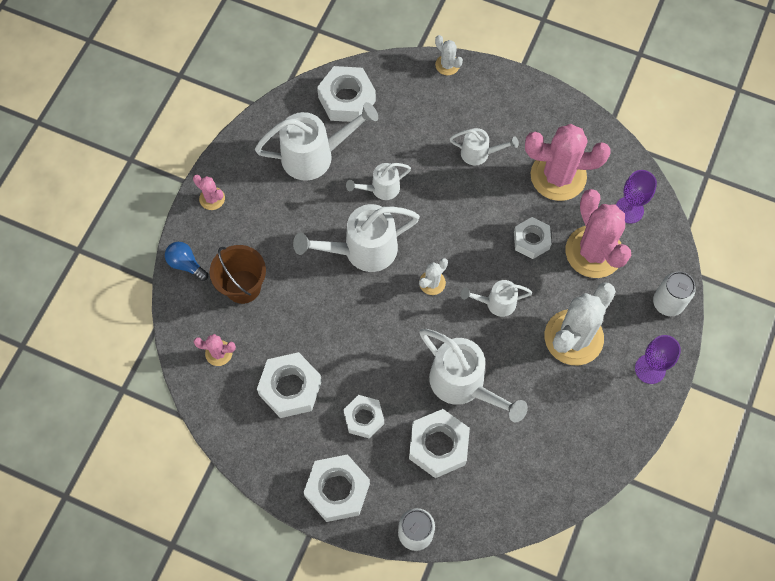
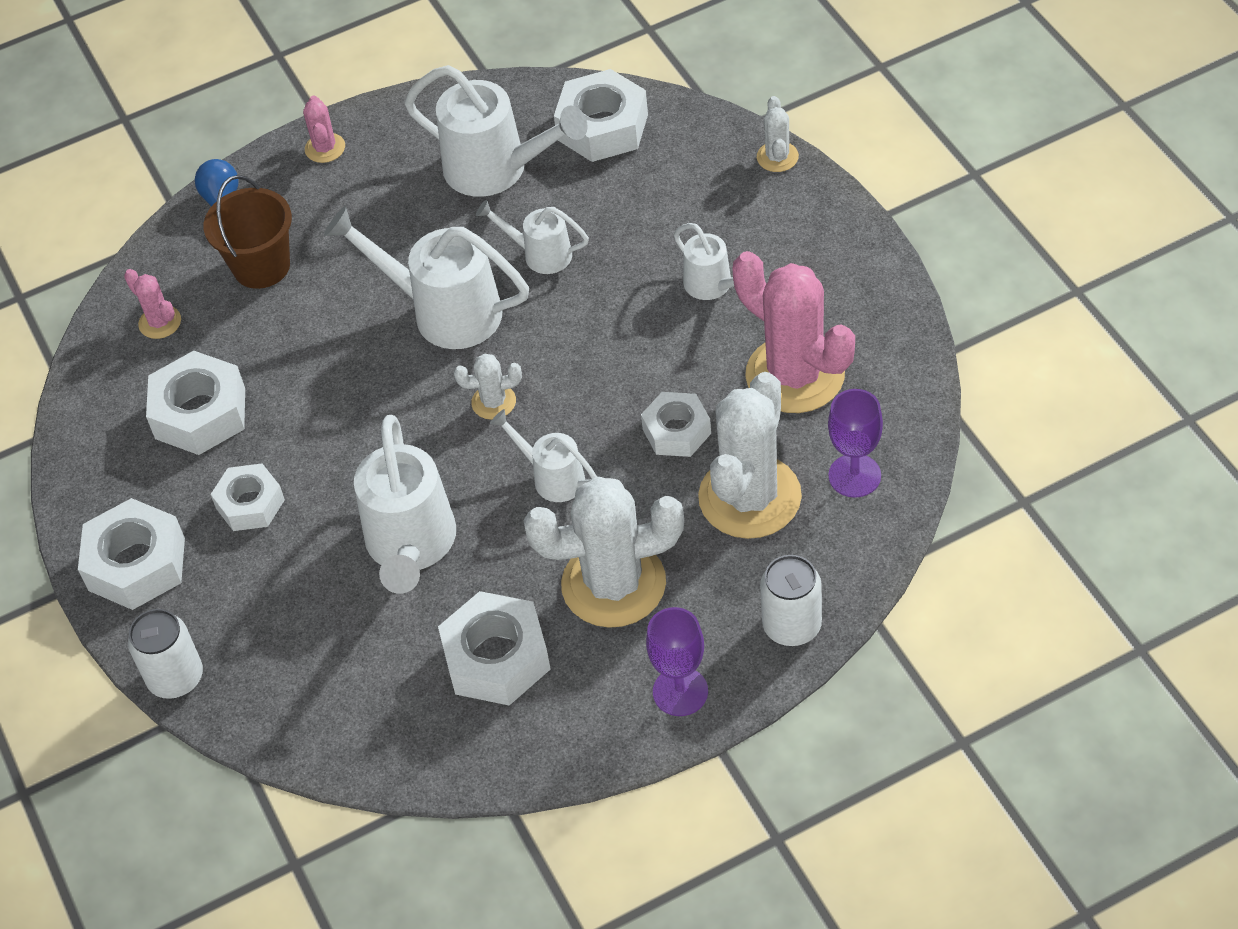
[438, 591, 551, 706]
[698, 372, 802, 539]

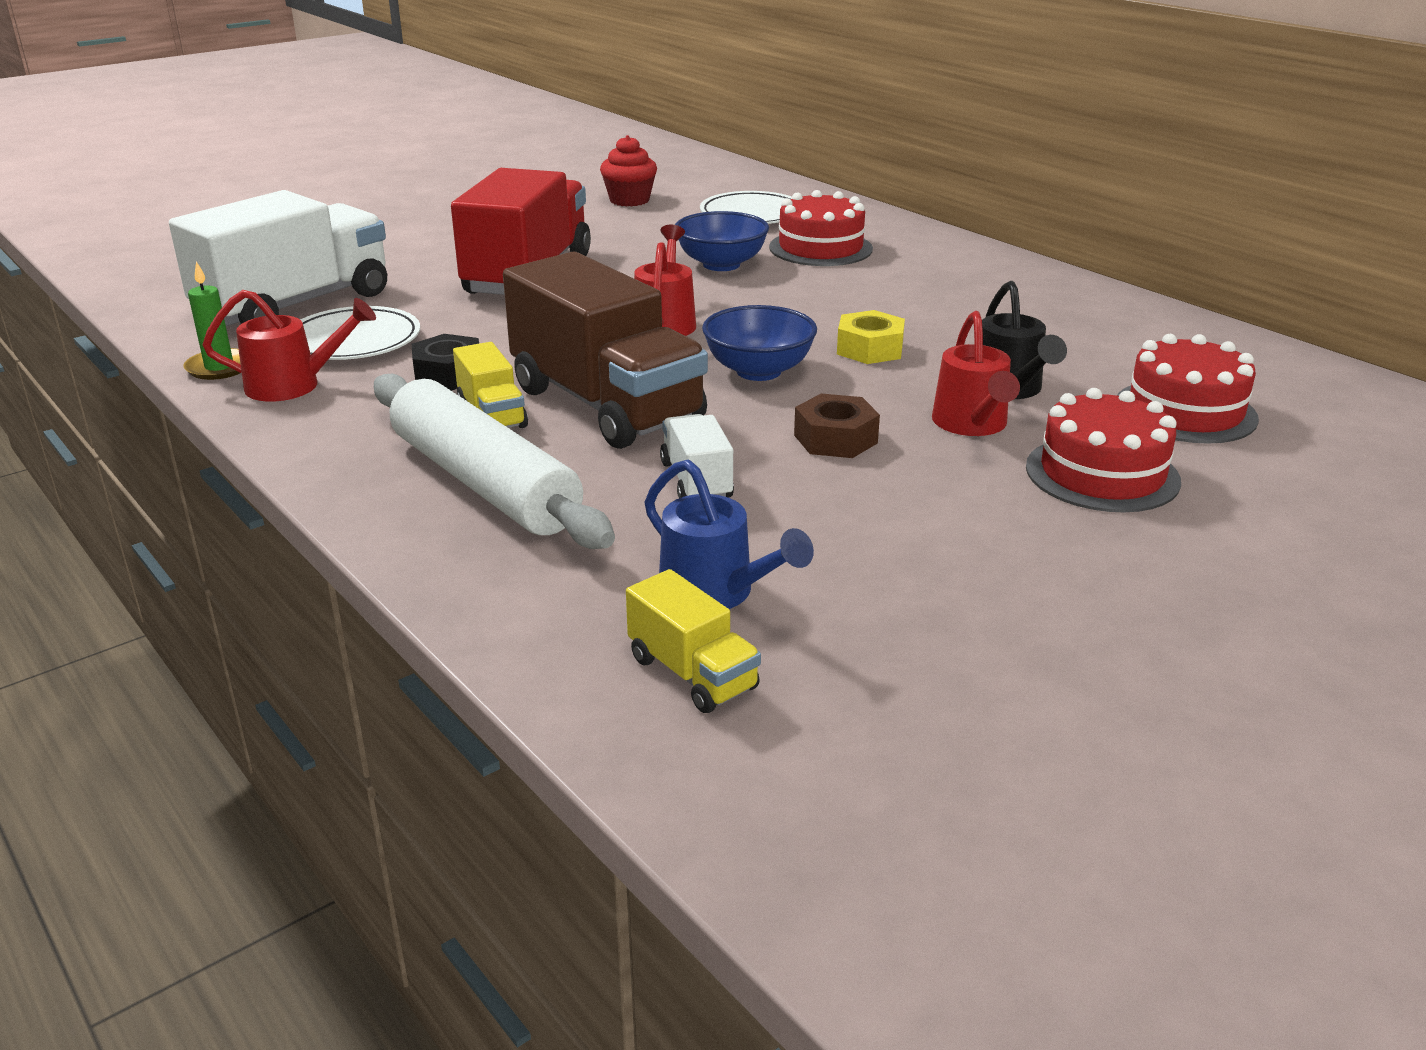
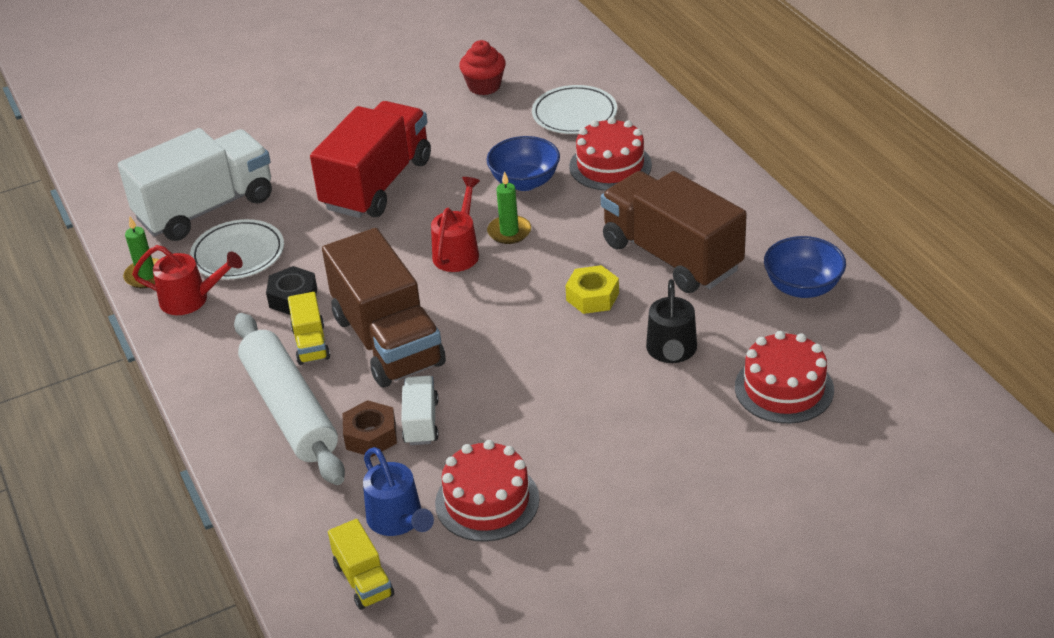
[343, 400, 397, 457]
[435, 440, 539, 542]
[487, 171, 531, 244]
[601, 171, 747, 293]
[764, 236, 846, 298]
[932, 311, 1020, 436] (first image)

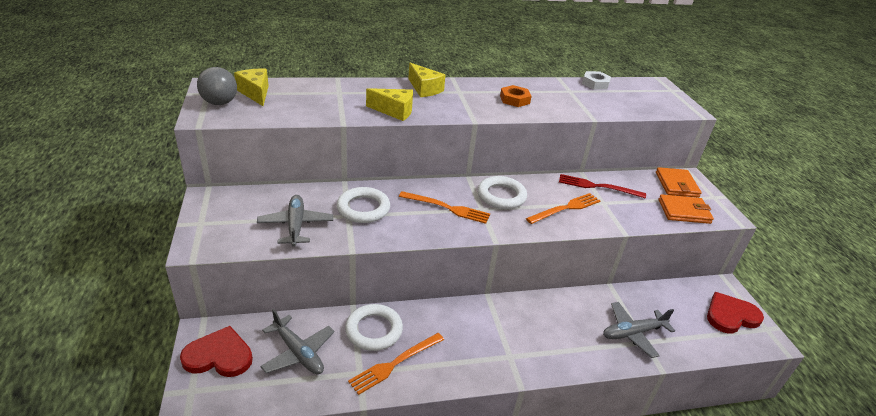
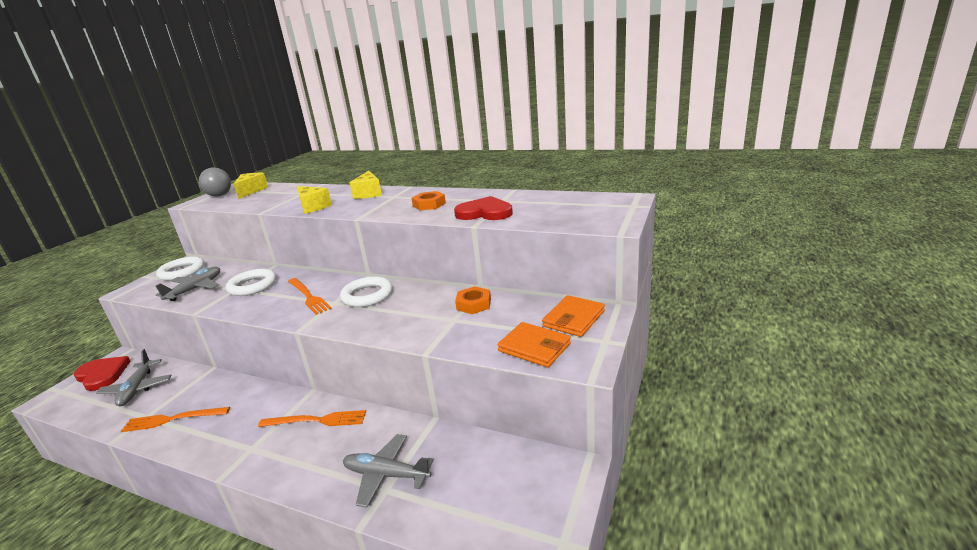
[156, 256, 205, 281]
[258, 410, 366, 427]
[454, 196, 513, 220]
[455, 286, 491, 314]
[582, 71, 611, 90] (first image)

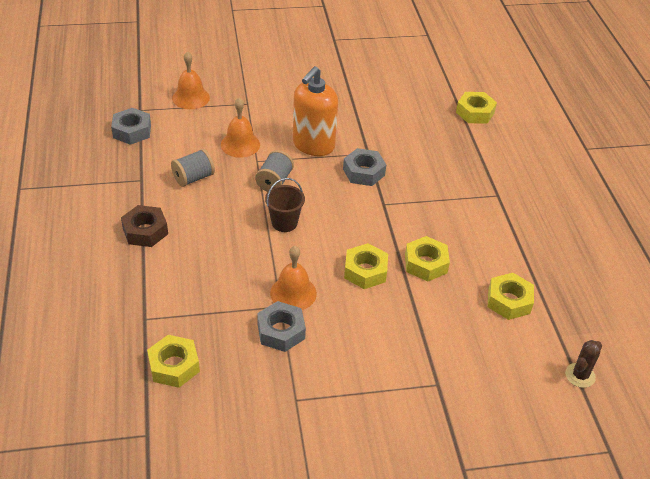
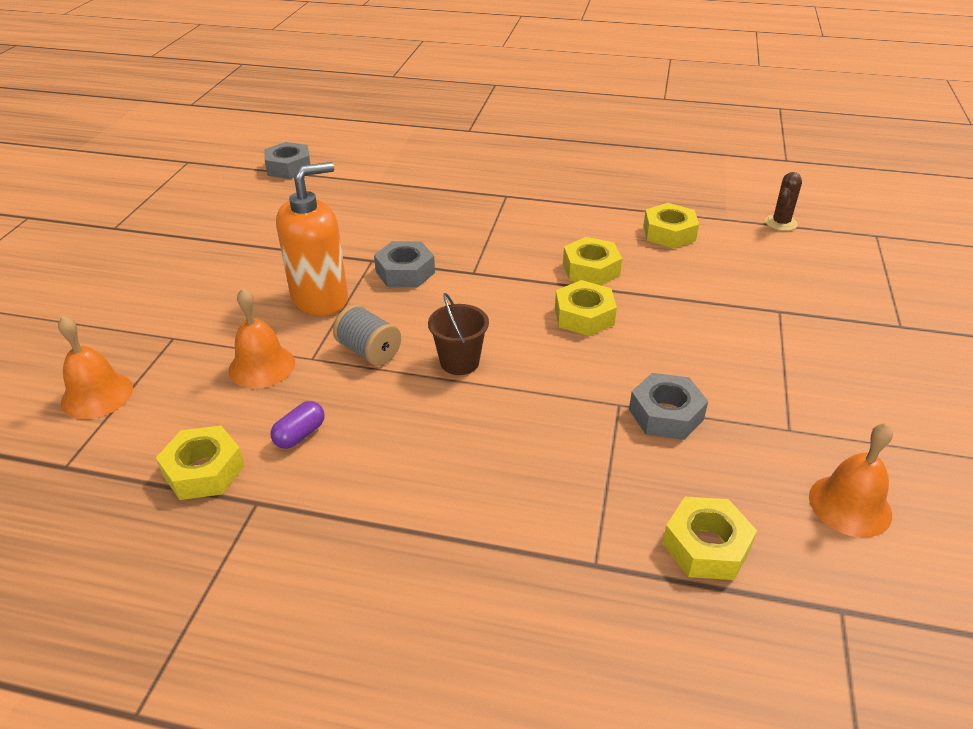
[156, 425, 245, 500]
[264, 142, 311, 179]
[270, 401, 324, 449]
[276, 162, 348, 316]
[765, 172, 802, 231]
[809, 423, 893, 538]
[121, 205, 168, 247] (first image)

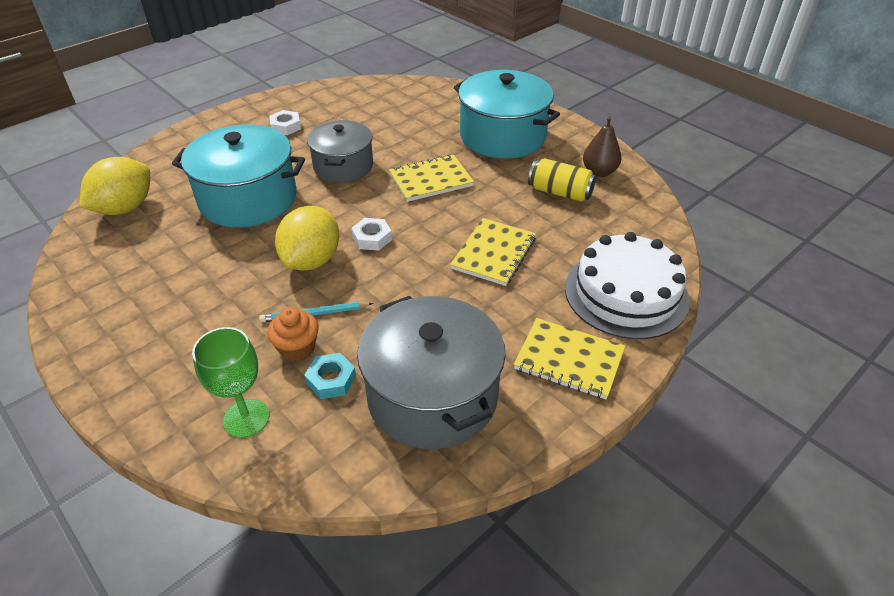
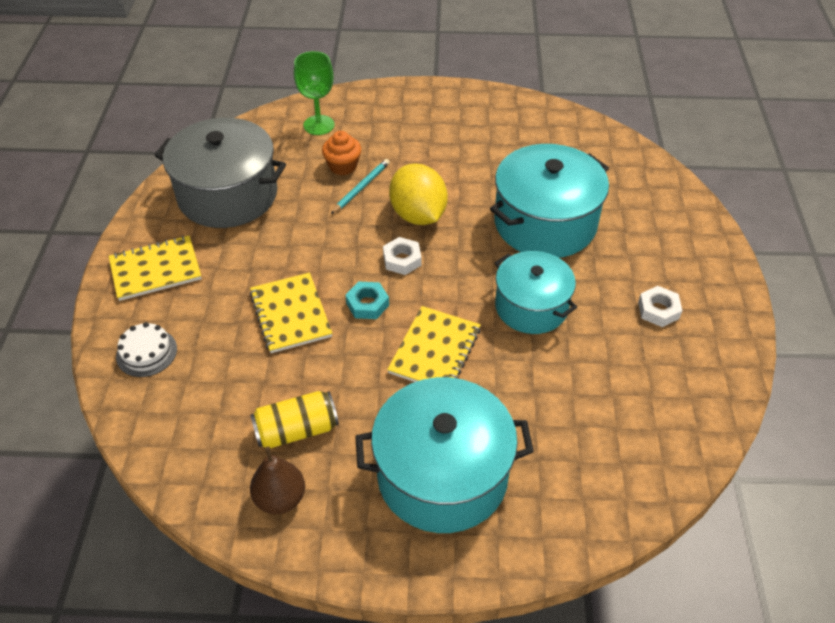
[116, 322, 177, 377]
[345, 281, 389, 319]
[495, 251, 577, 334]
[79, 157, 150, 215] (first image)

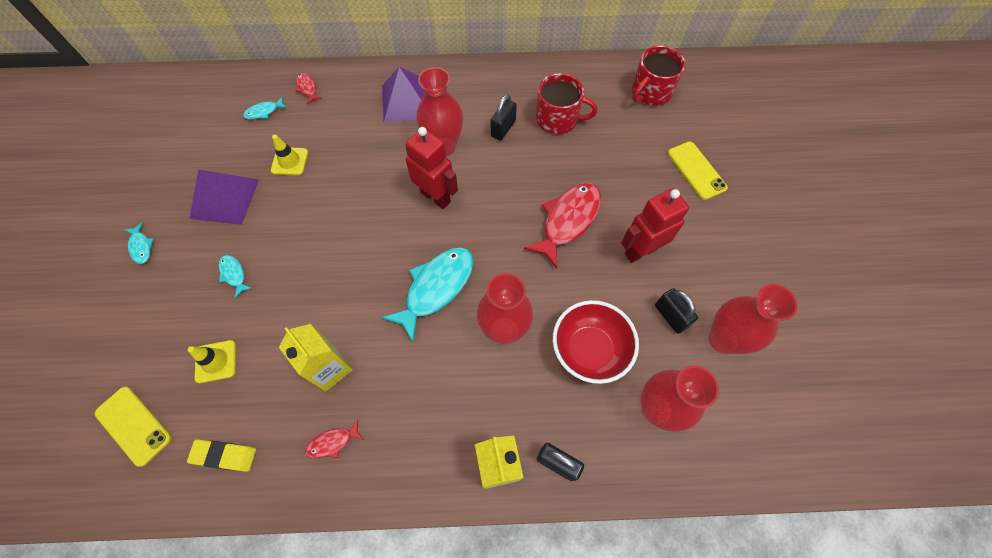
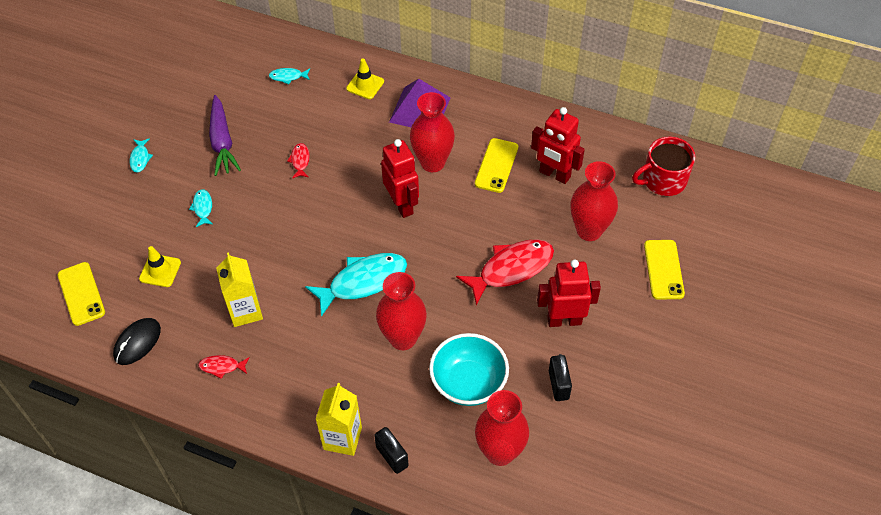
[113, 318, 161, 365]
[209, 95, 241, 176]
[287, 143, 310, 178]
[346, 58, 384, 99]
[429, 333, 509, 406]
[475, 138, 518, 193]
[531, 107, 585, 184]
[570, 161, 618, 241]

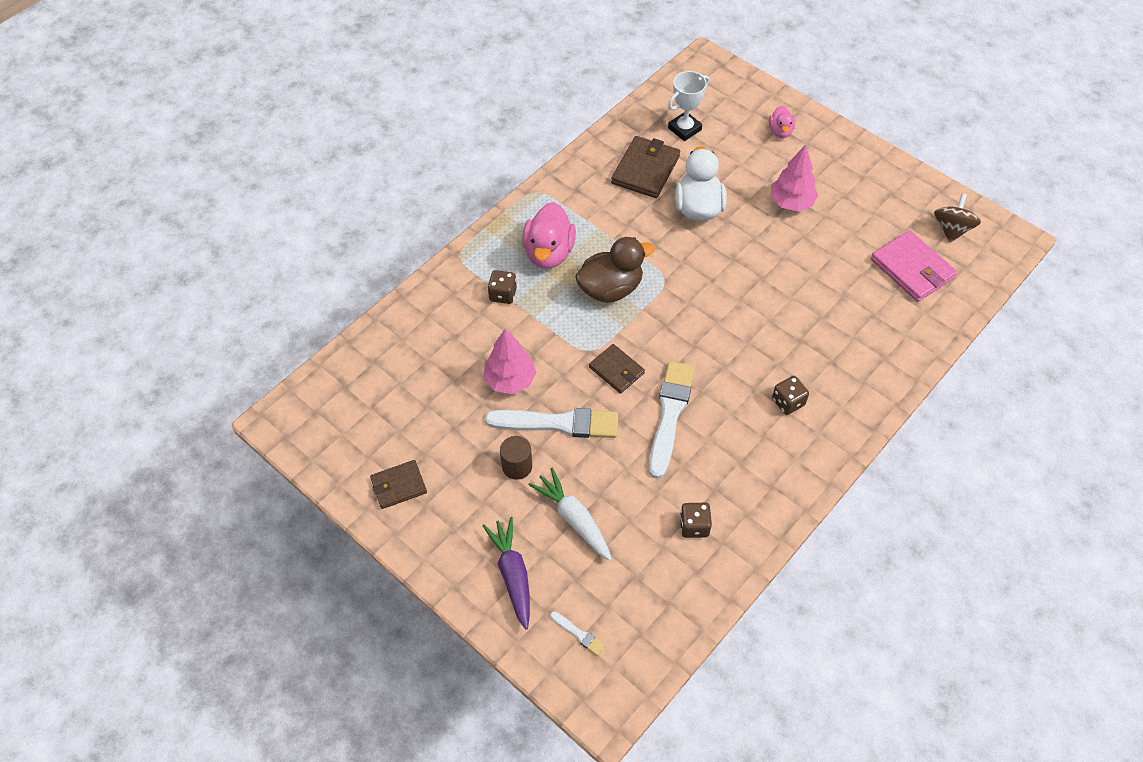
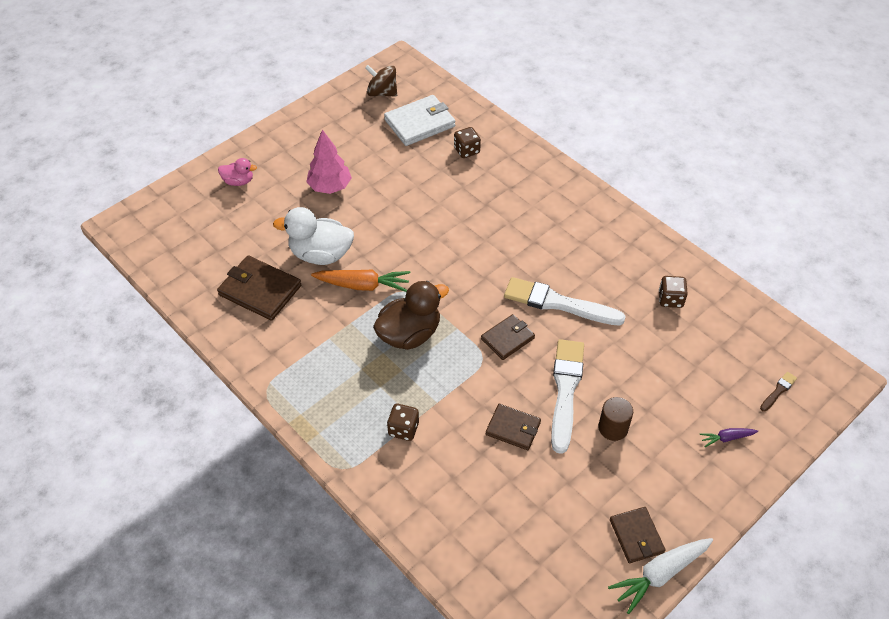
[311, 269, 410, 292]
[373, 281, 449, 350]
[384, 95, 456, 146]
[454, 127, 481, 158]
[486, 404, 541, 450]
[608, 538, 713, 614]
[700, 428, 758, 447]
[760, 372, 797, 412]
[522, 202, 576, 269] (first image)
[668, 71, 709, 141] (first image)

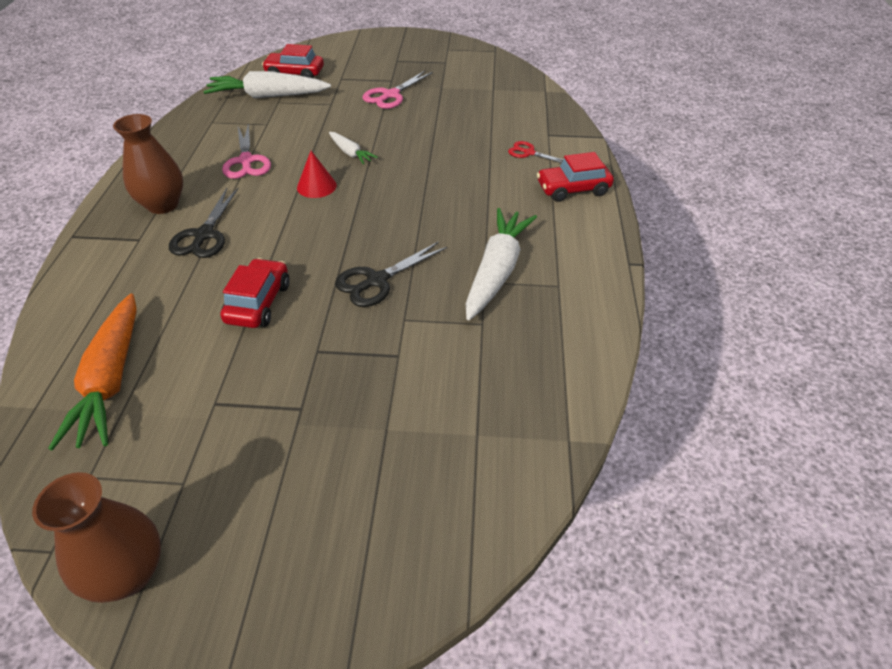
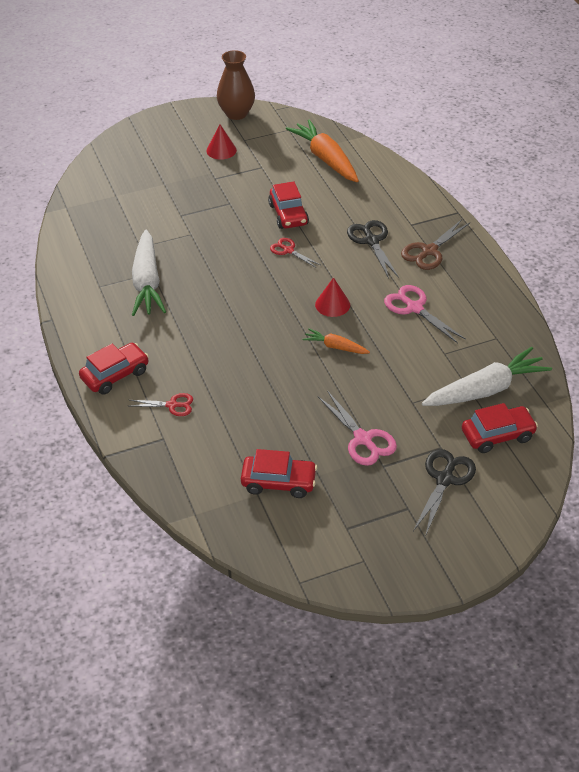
[206, 124, 237, 160]
[241, 449, 317, 498]
[270, 238, 320, 268]
[302, 328, 370, 354]
[317, 391, 397, 466]
[401, 219, 470, 270]
[413, 449, 476, 534]

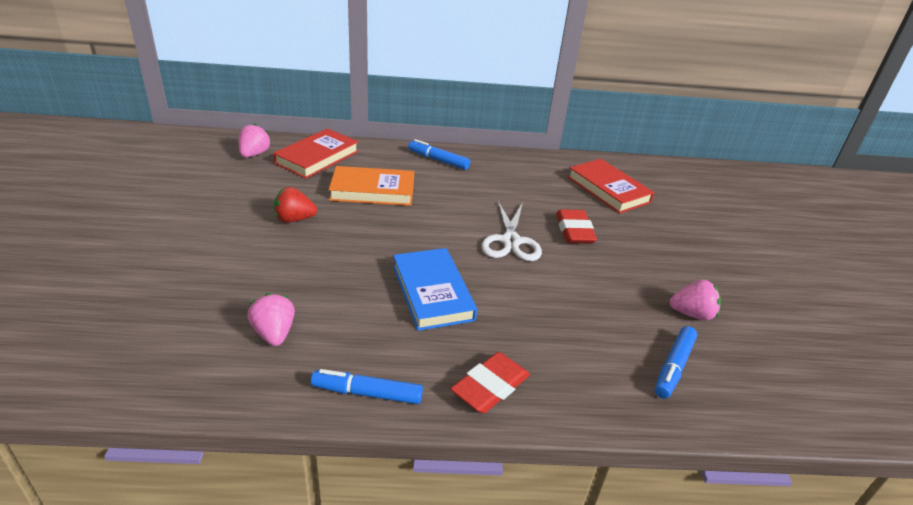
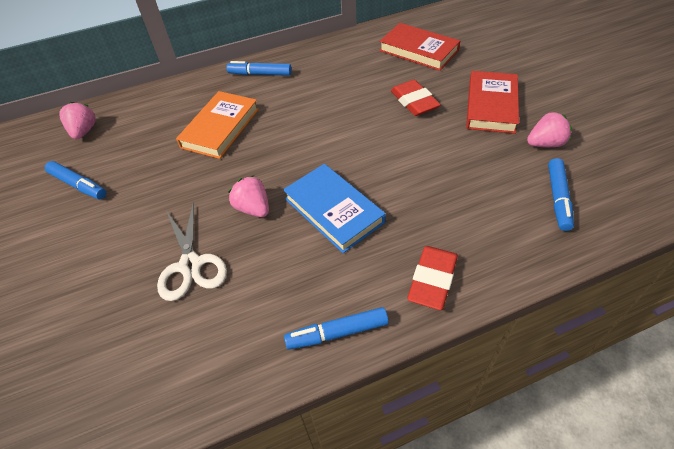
[45, 161, 106, 199]
[157, 201, 227, 301]
[176, 91, 259, 159]
[228, 175, 269, 217]
[466, 71, 519, 134]
[274, 187, 317, 223] (first image)

